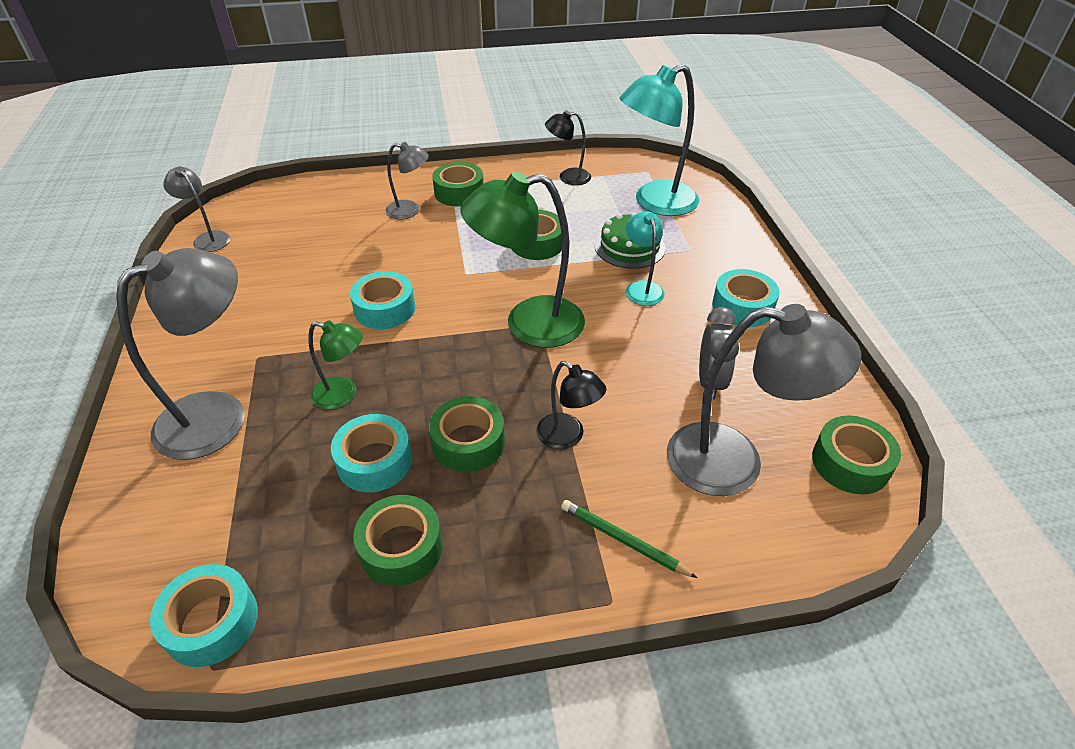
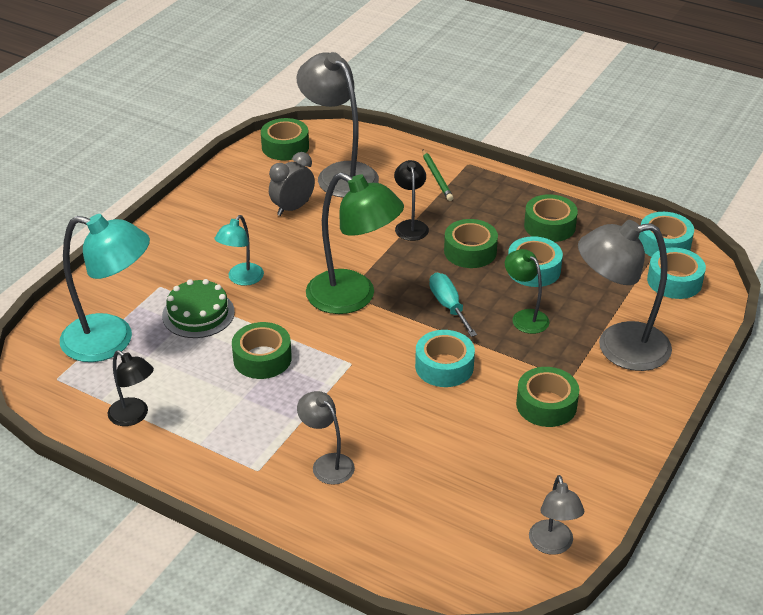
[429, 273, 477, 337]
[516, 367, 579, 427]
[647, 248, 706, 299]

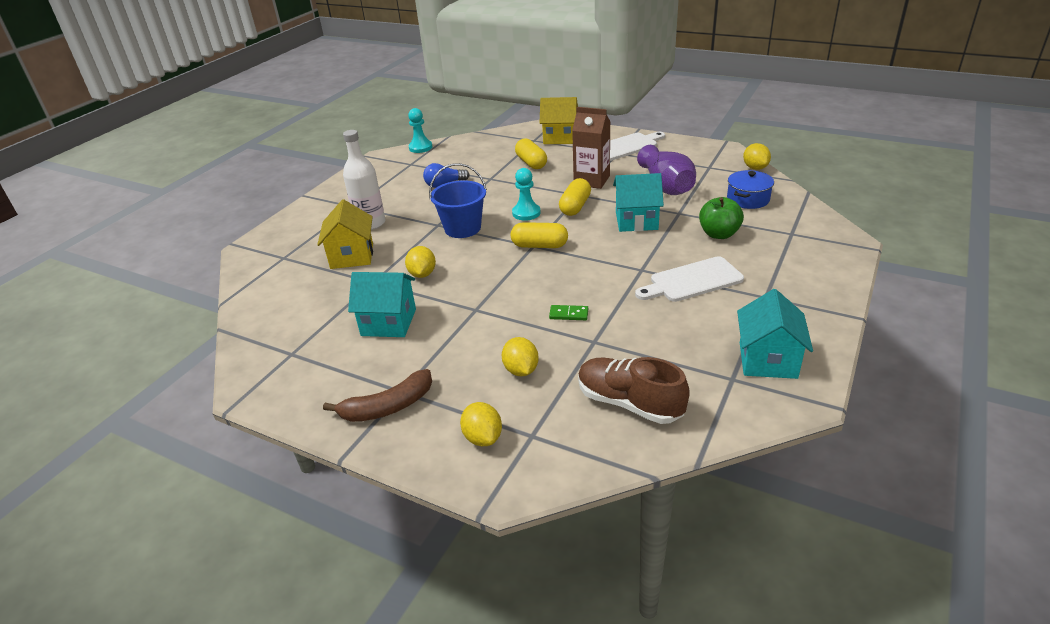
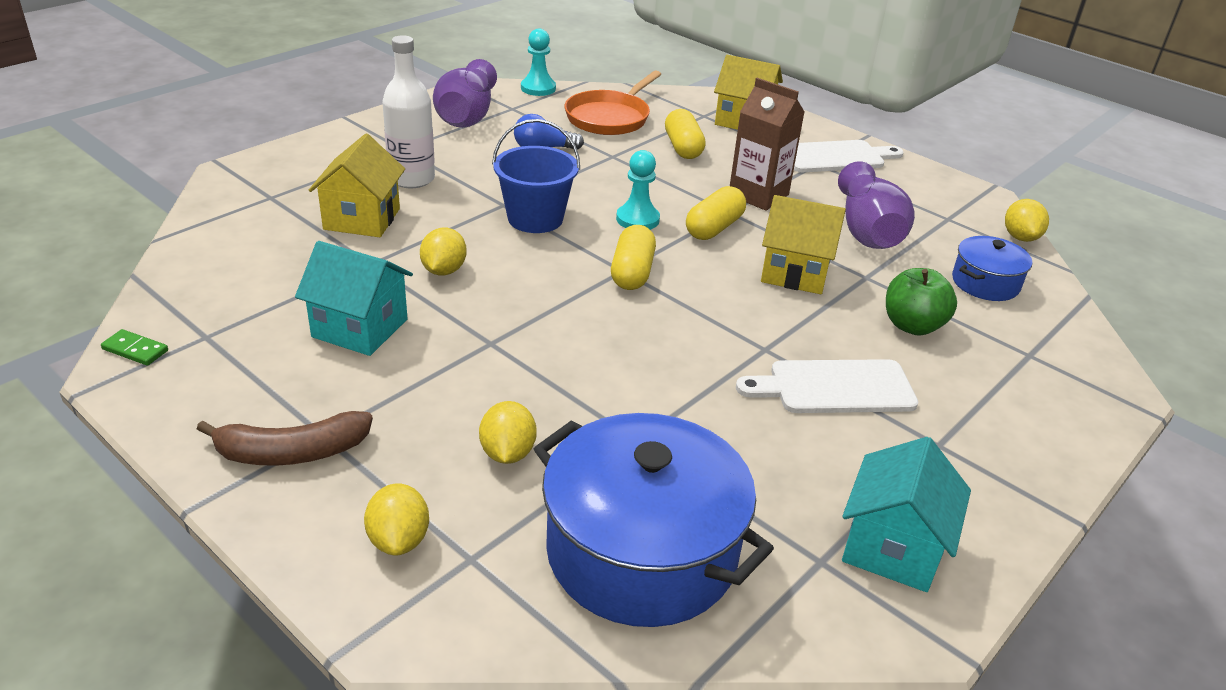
[101, 329, 168, 366]
[433, 59, 497, 128]
[534, 413, 774, 627]
[565, 71, 661, 135]
[611, 225, 656, 290]
[761, 195, 846, 294]

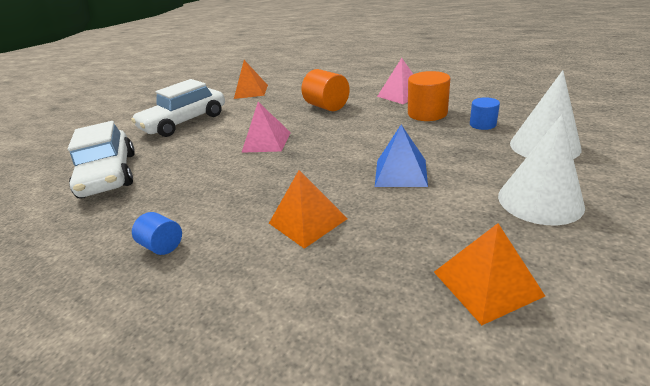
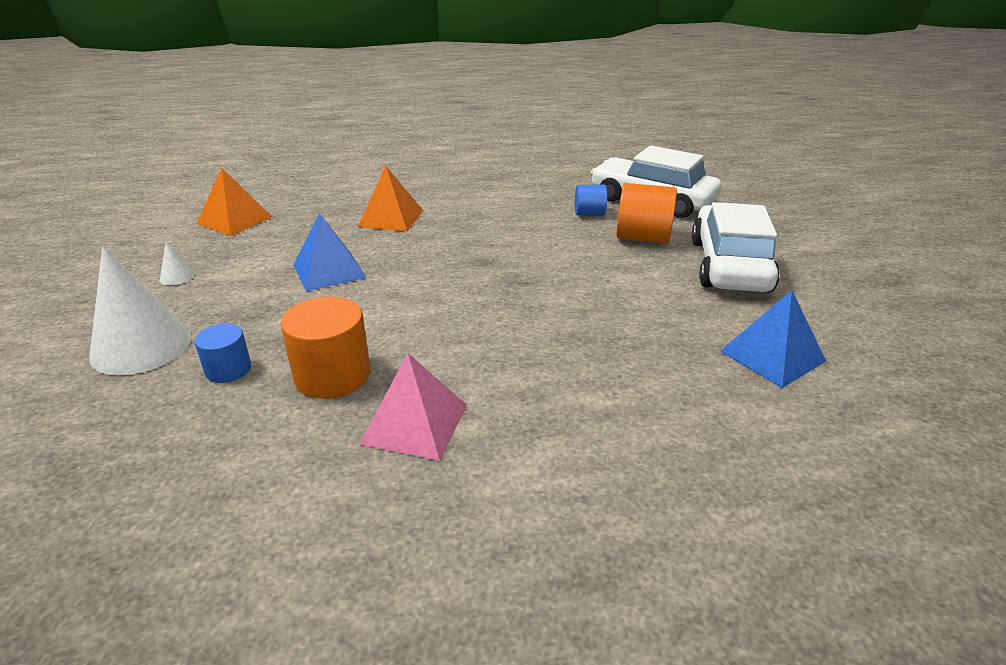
[160, 243, 195, 285]
[575, 185, 607, 216]
[616, 183, 677, 244]
[720, 290, 826, 388]
[241, 102, 291, 153] (first image)

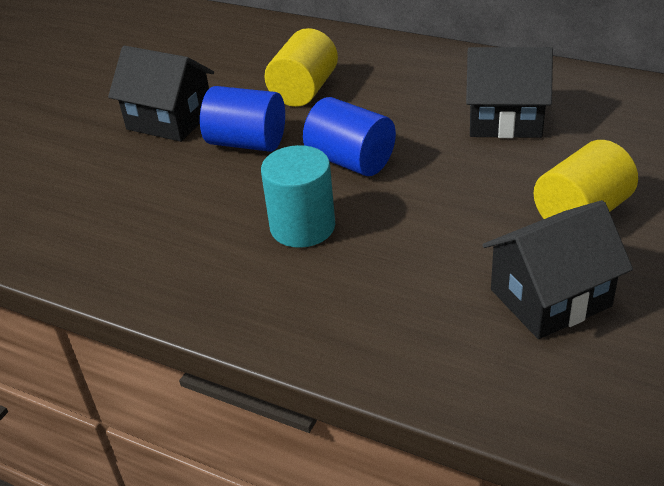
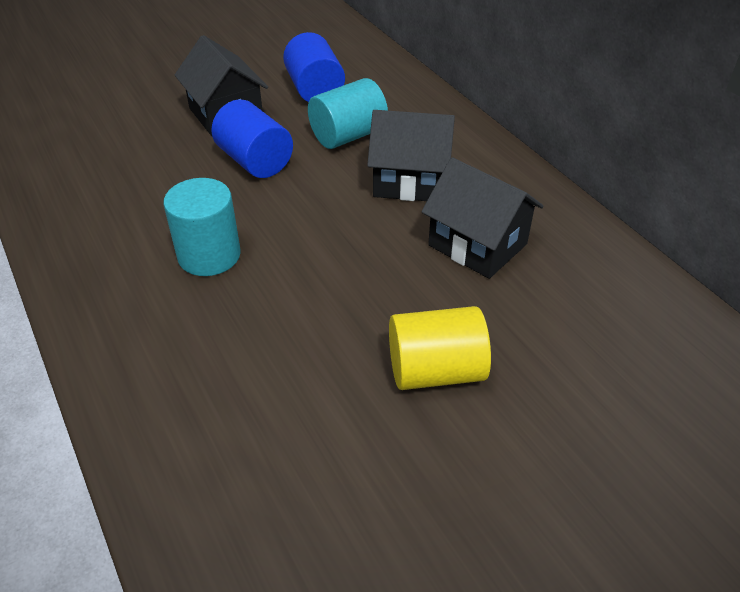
[283, 32, 345, 102]
[308, 78, 388, 149]
[367, 110, 455, 201]

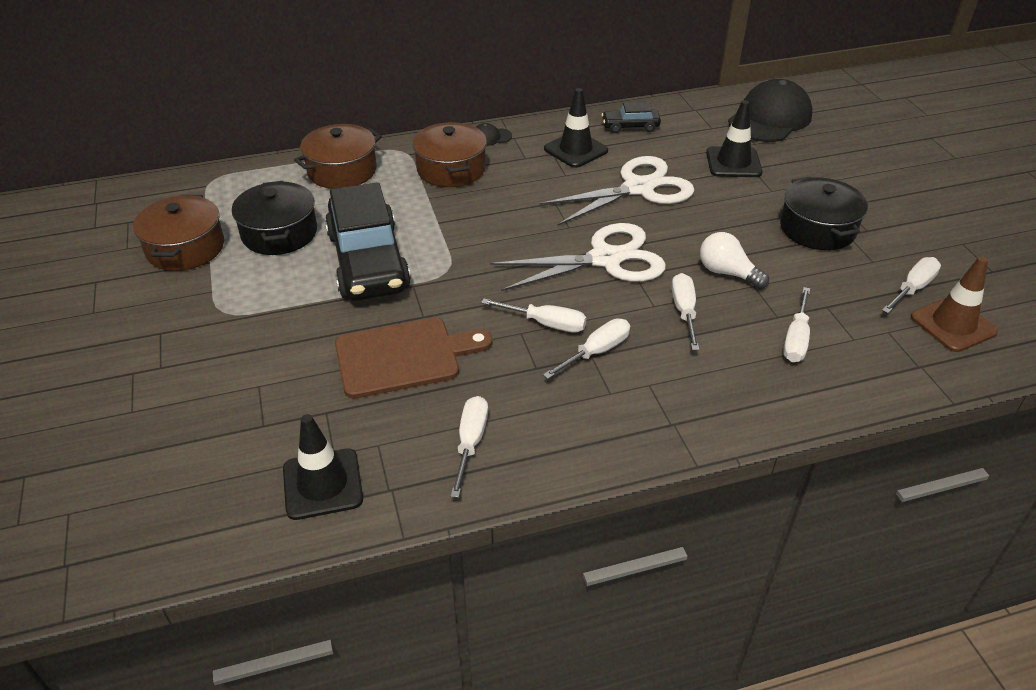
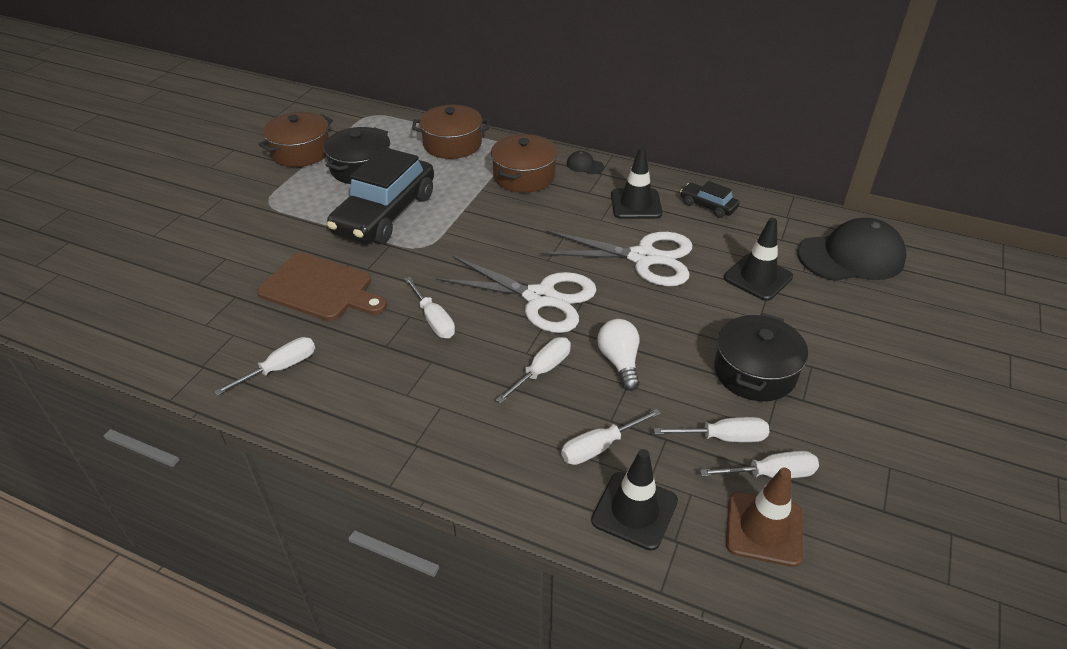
[591, 449, 678, 551]
[654, 417, 769, 442]

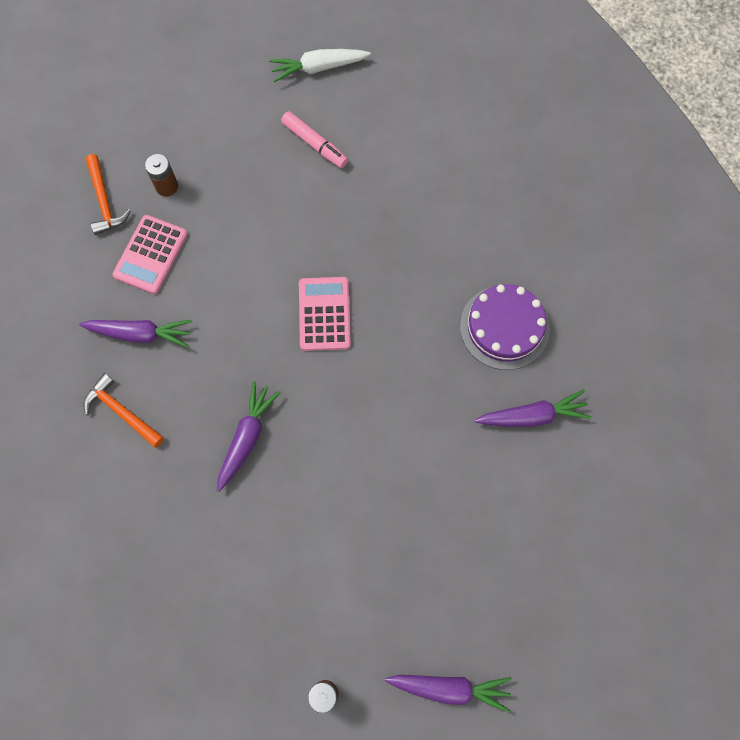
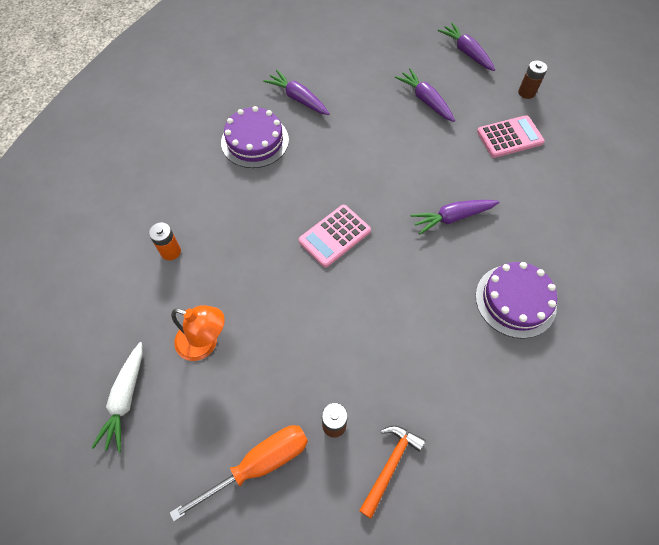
[92, 342, 143, 452]
[149, 223, 181, 260]
[170, 425, 308, 522]
[171, 305, 225, 361]
[395, 68, 455, 122]
[476, 262, 557, 339]
[477, 115, 545, 158]

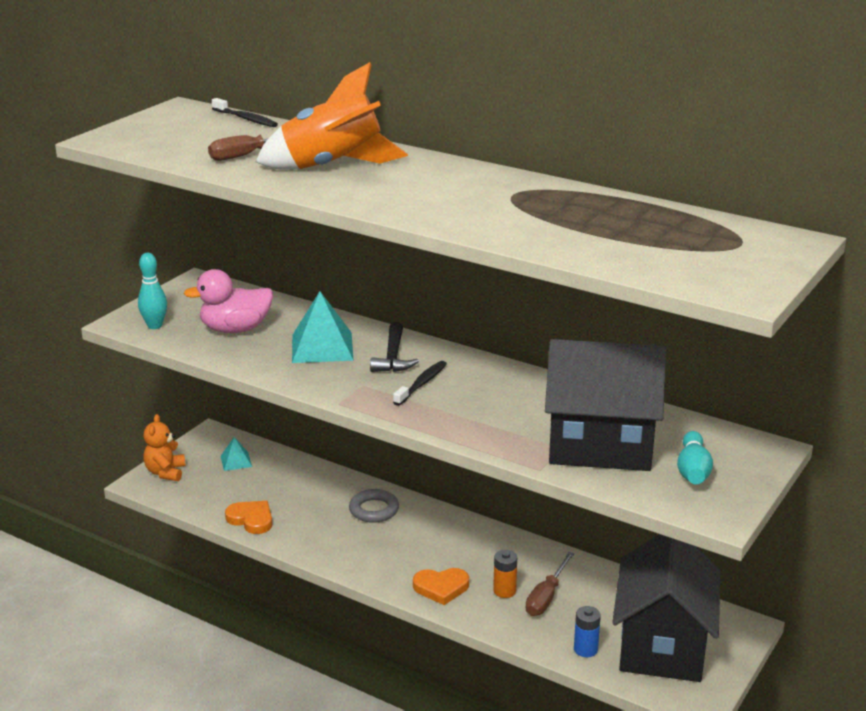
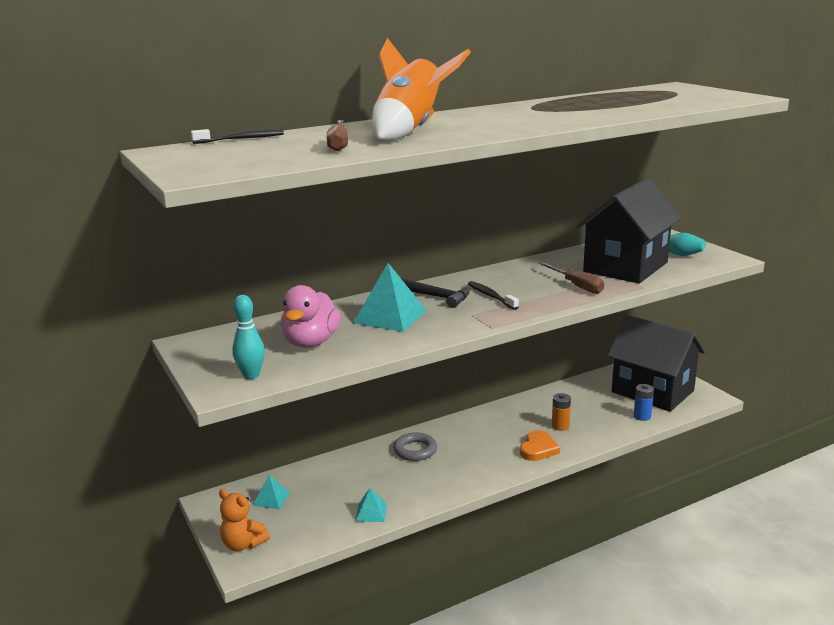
[355, 488, 387, 522]
[538, 262, 604, 294]

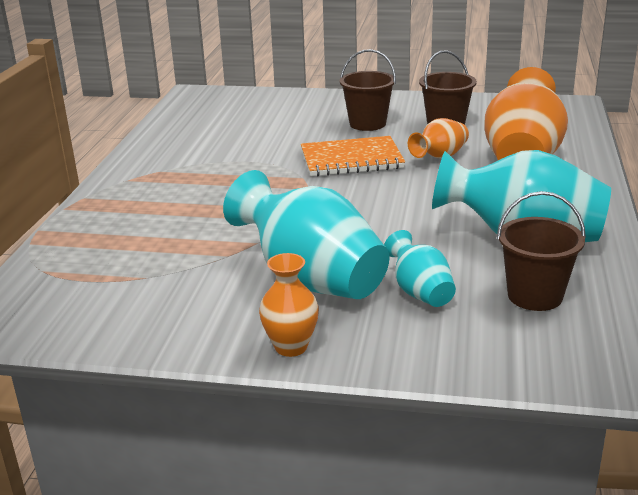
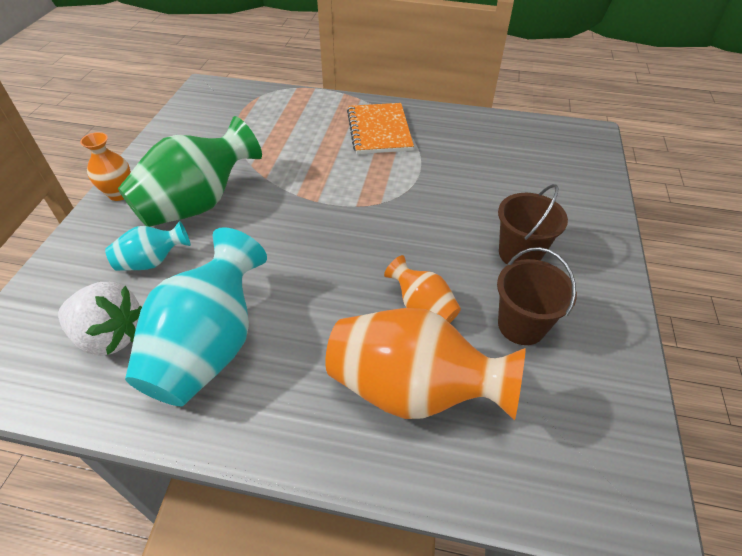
[58, 282, 142, 356]
[118, 116, 262, 227]
[347, 103, 414, 154]

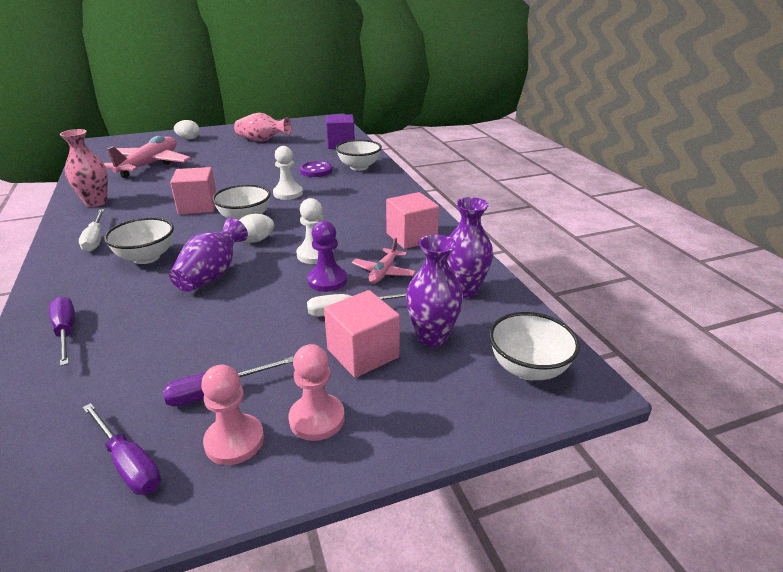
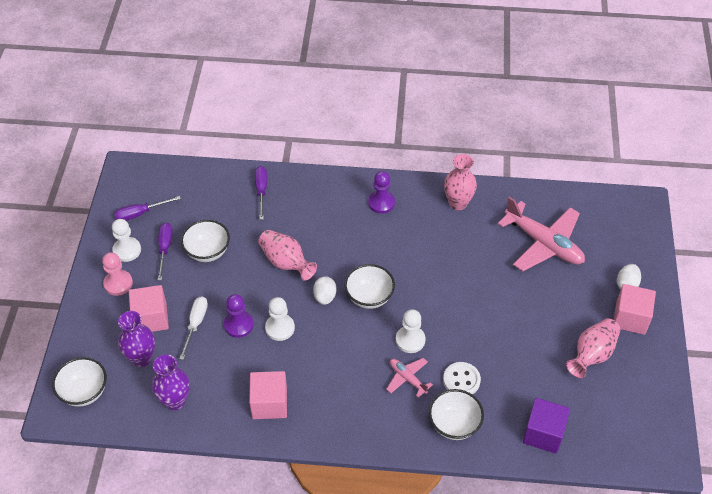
[112, 219, 141, 262]
[181, 220, 230, 262]
[255, 166, 267, 220]
[258, 230, 317, 281]
[368, 171, 395, 214]
[386, 358, 433, 398]
[443, 362, 481, 394]
[614, 284, 656, 335]

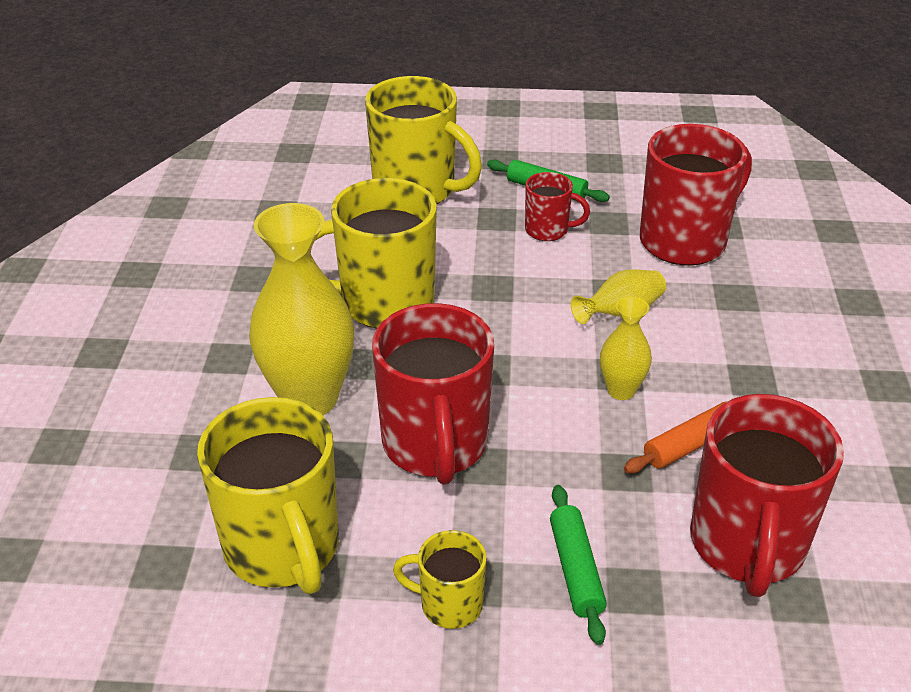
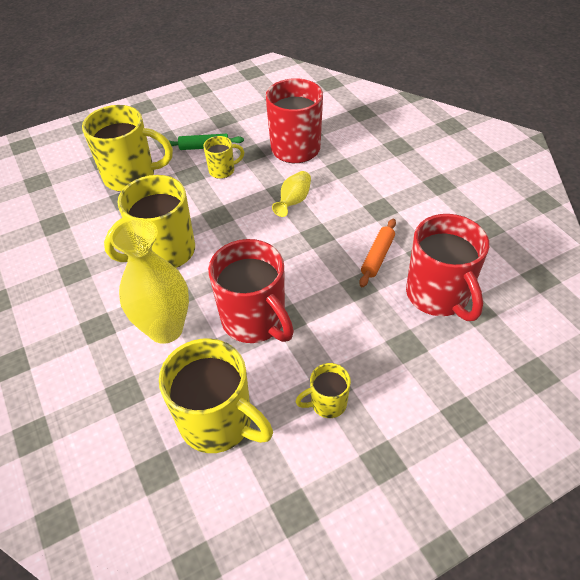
[203, 136, 244, 179]
[550, 485, 607, 645] (first image)
[600, 297, 652, 400] (first image)

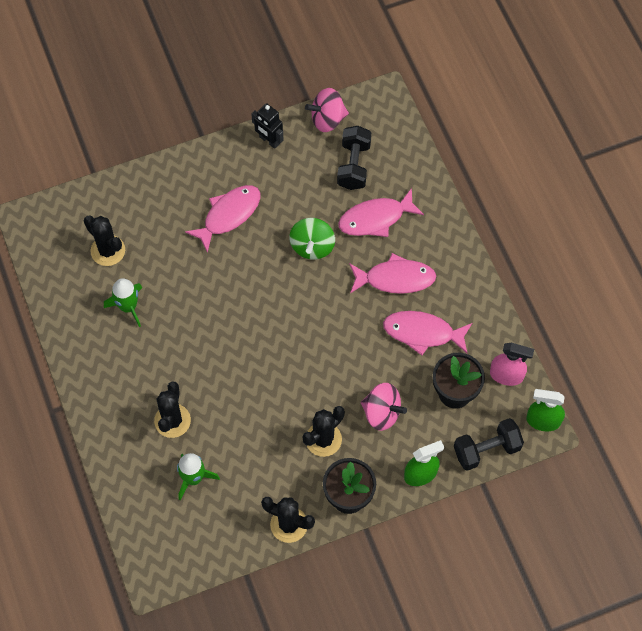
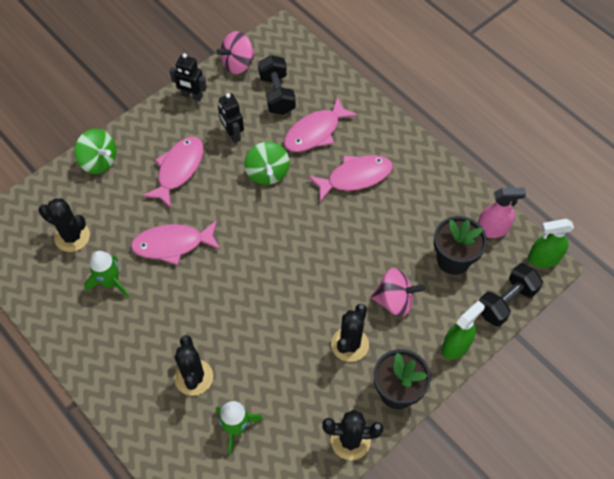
[74, 129, 117, 174]
[131, 220, 221, 265]
[218, 93, 244, 143]

